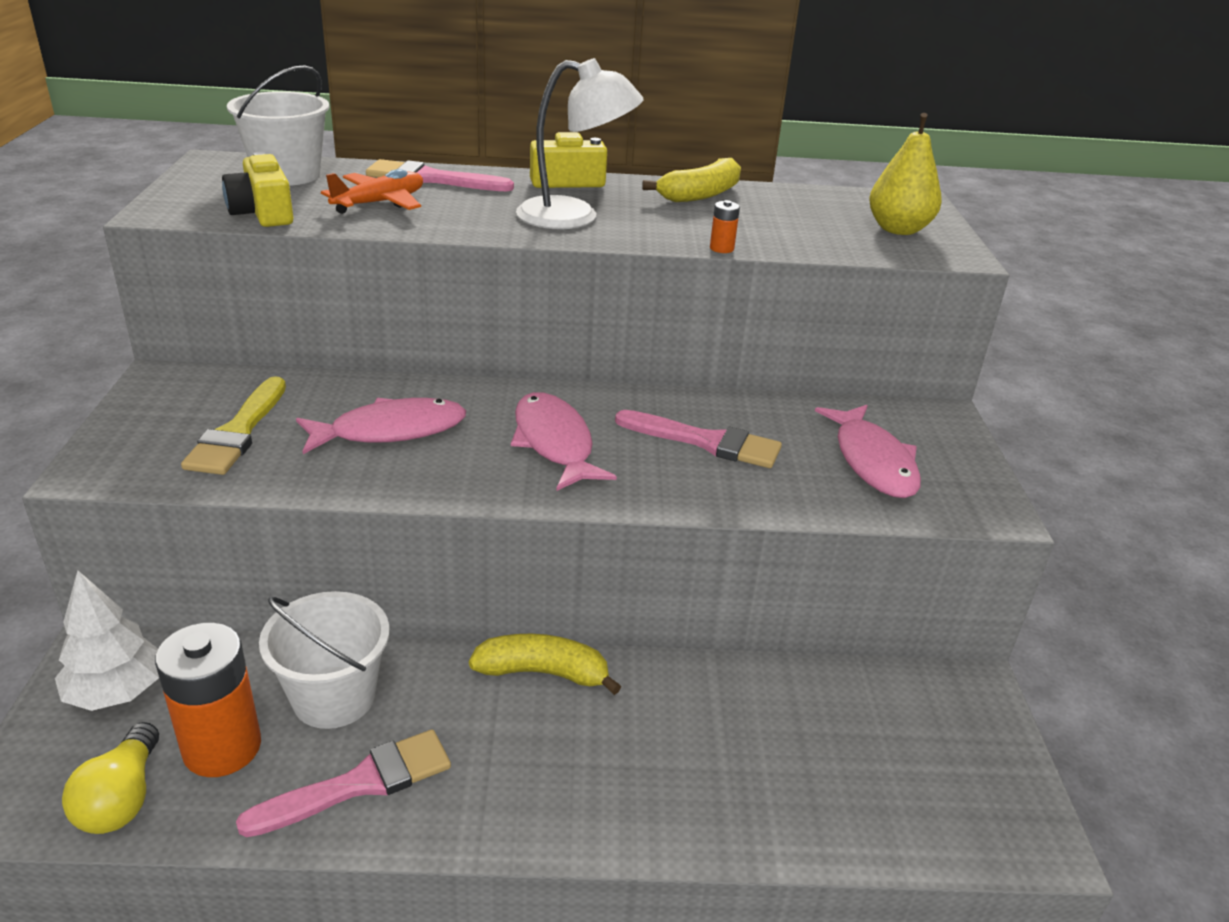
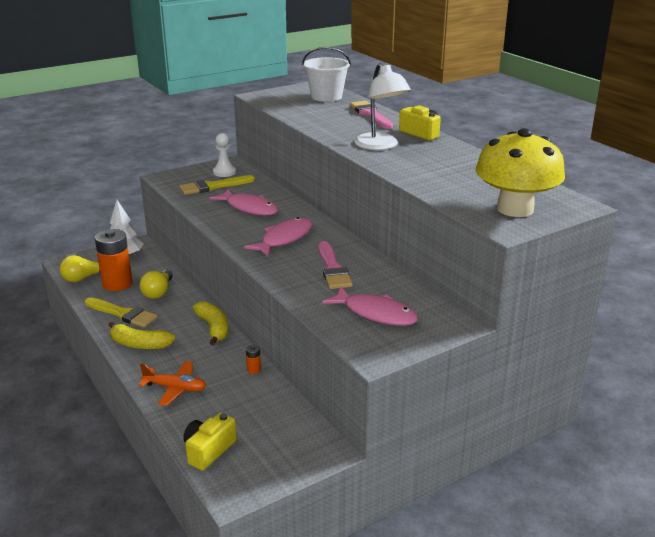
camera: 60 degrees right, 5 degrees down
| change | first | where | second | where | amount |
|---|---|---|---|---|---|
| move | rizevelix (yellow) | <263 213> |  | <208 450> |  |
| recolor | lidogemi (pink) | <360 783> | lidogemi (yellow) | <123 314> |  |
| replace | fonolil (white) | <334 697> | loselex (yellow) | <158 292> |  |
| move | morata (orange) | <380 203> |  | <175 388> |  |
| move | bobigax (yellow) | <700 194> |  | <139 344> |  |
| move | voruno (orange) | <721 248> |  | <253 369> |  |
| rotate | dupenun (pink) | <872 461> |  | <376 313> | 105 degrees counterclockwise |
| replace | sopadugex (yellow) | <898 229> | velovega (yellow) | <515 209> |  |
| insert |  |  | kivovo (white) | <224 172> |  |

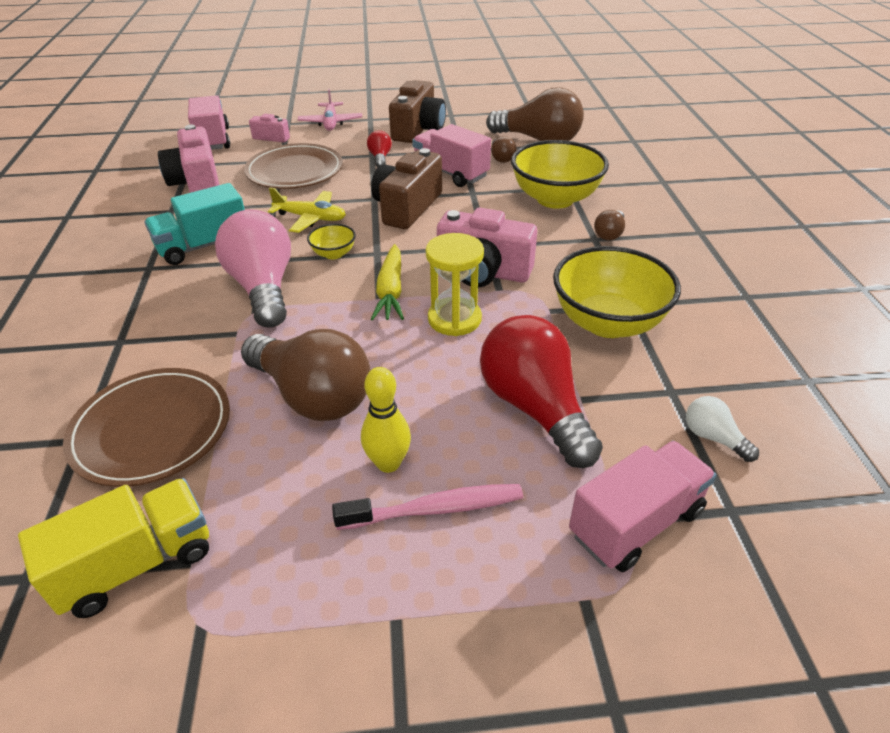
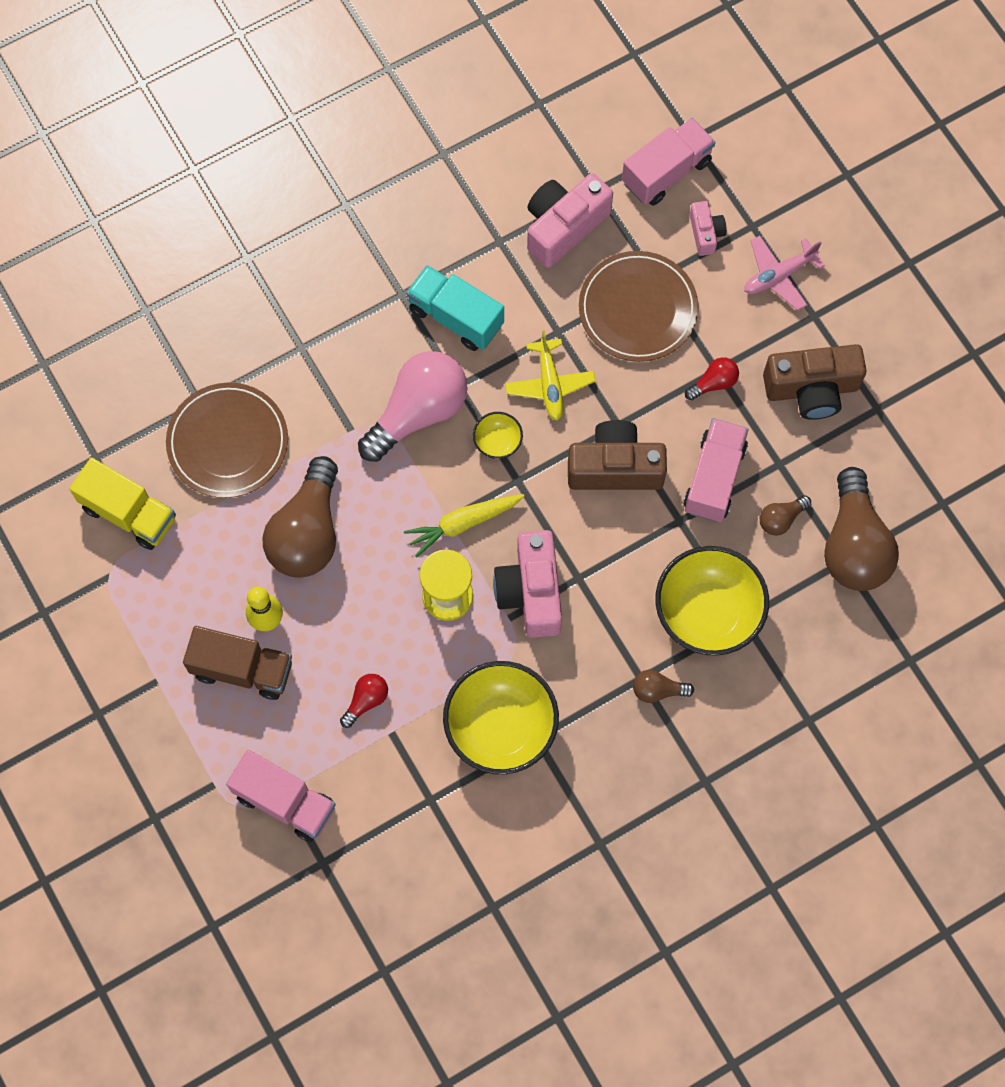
camera: 65 degrees right, 30 degrees up
| change | first | where | second | where | amount |
|---|---|---|---|---|---|
| replace | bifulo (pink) | <435 509> | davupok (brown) | <242 669> |  |
| resize | loselex (red) | <534 407> |  | <366 701> | x0.45 |
| delete | loselex (white) | <713 437> |  |  |  |

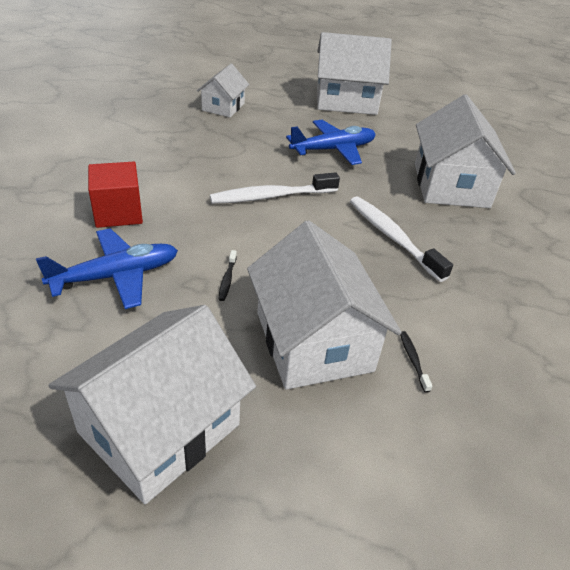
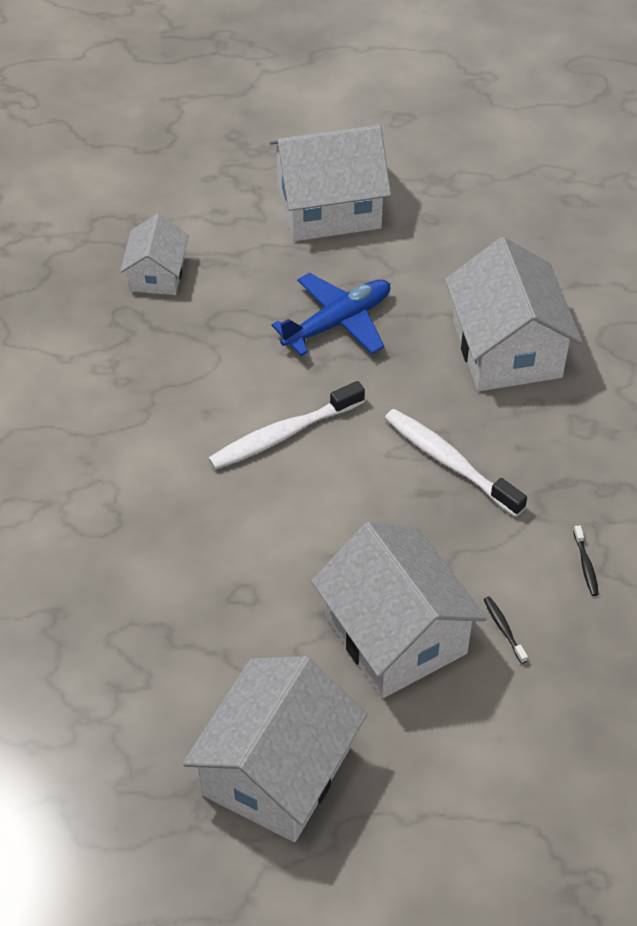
camera: 10 degrees left, 10 degrees up
| change | first | where | second | where | amount |
|---|---|---|---|---|---|
| delete | morata (blue) | <116 276> |  |  |  |
| delete | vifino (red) | <118 213> |  |  |  |
| move | bifulo (black) | <227 279> |  | <585 565> |  |

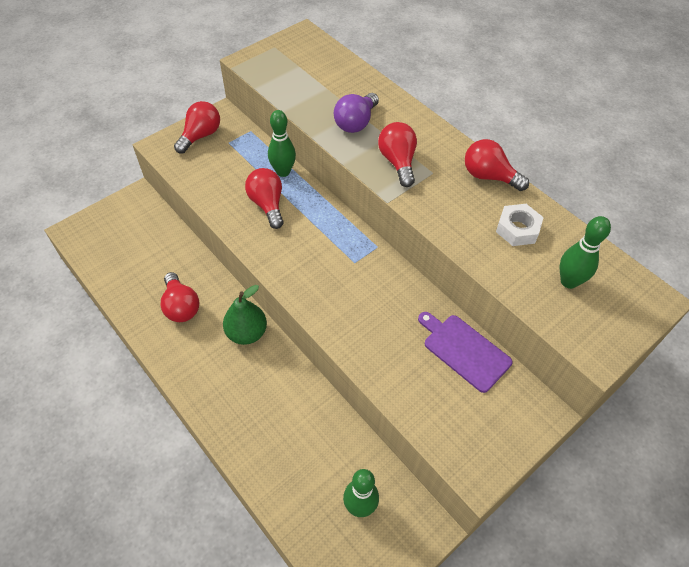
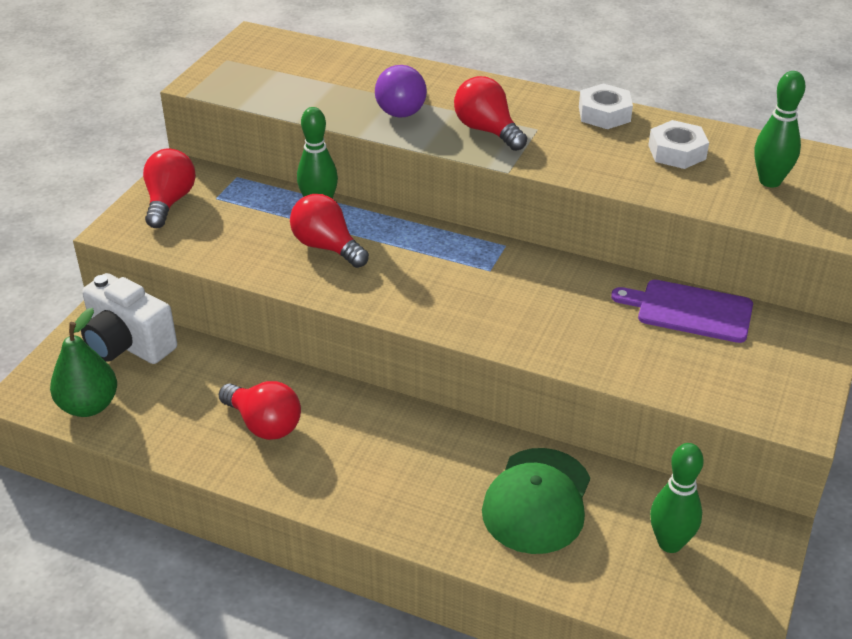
camera: 25 degrees left, 15 degrees down
| change | first | where | second | where | amount |
|---|---|---|---|---|---|
| move | sopadugex (green) | <247 333> |  | <89 406> |  |
| replace | loselex (red) | <489 176> | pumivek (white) | <604 114> |  |
| insert |  |  | rizevelix (white) | <128 344> |  |
| insert |  |  | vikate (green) | <537 501> |  |

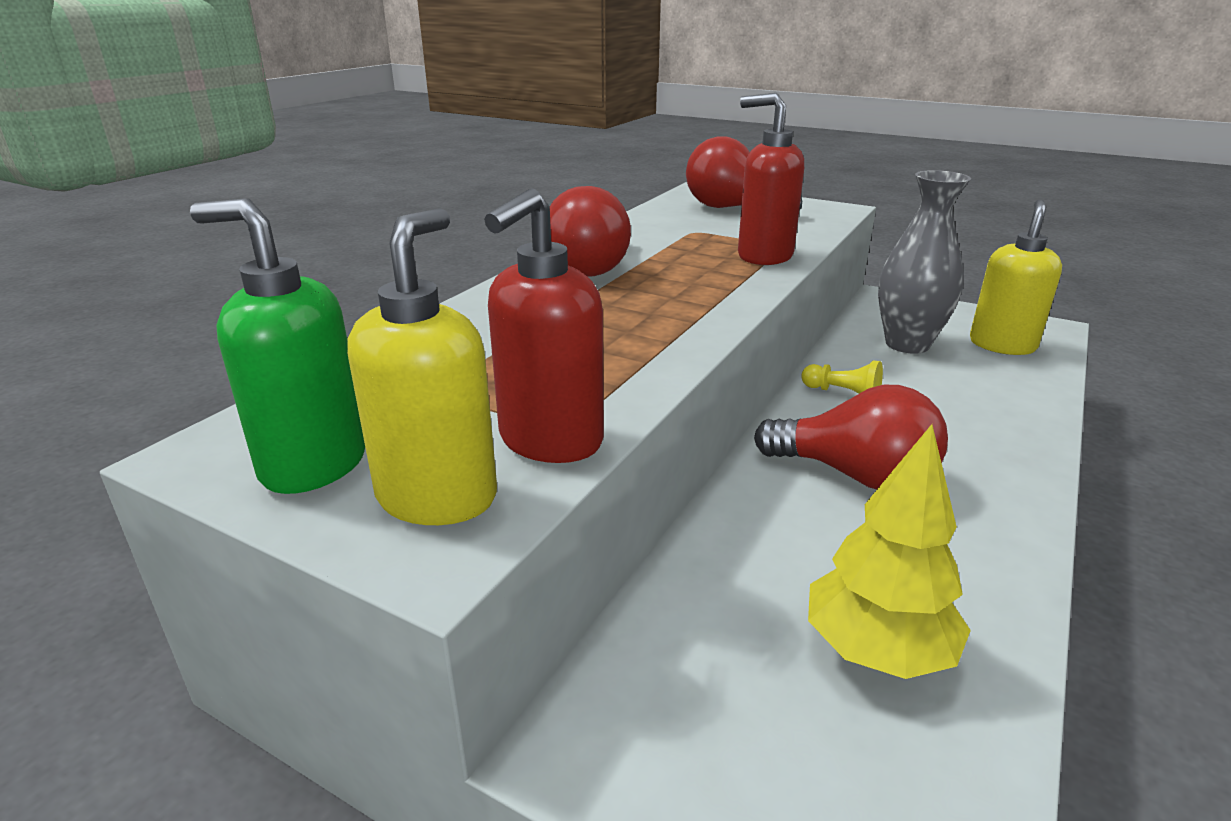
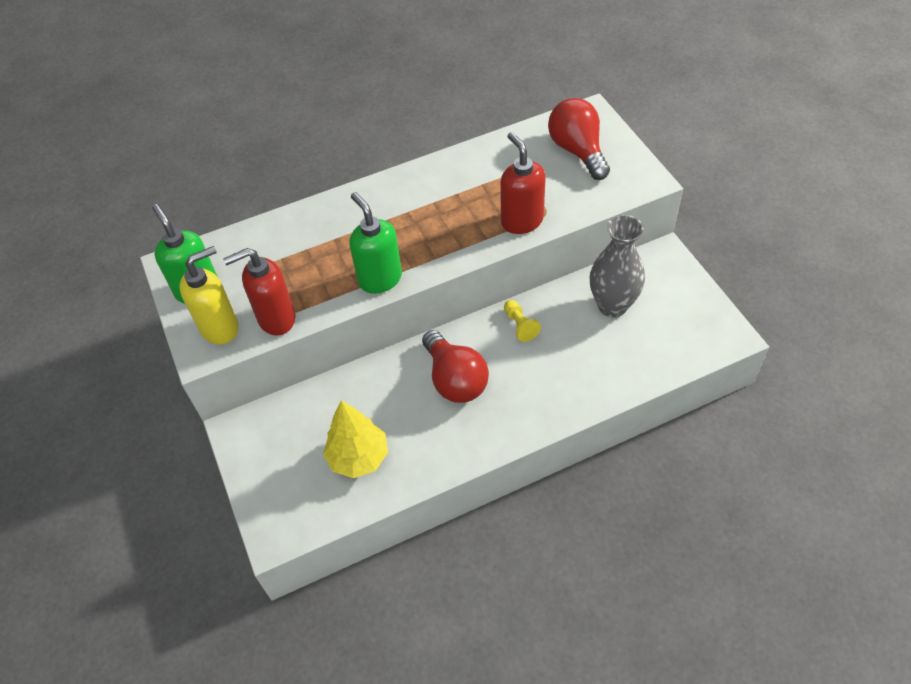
camera: 40 degrees right, 25 degrees up
| change | first | where | second | where | amount |
|---|---|---|---|---|---|
| delete | loselex (red) | <593 267> |  |  |  |
| delete | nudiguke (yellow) | <1002 345> |  |  |  |
| insert |  |  | nudiguke (green) | <380 279> |  |

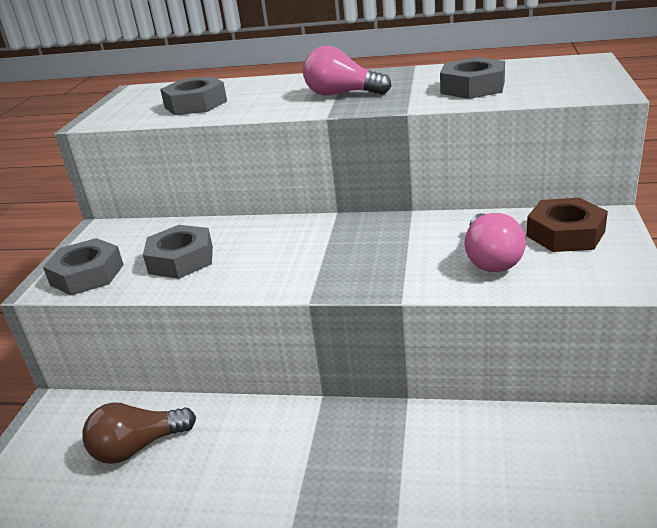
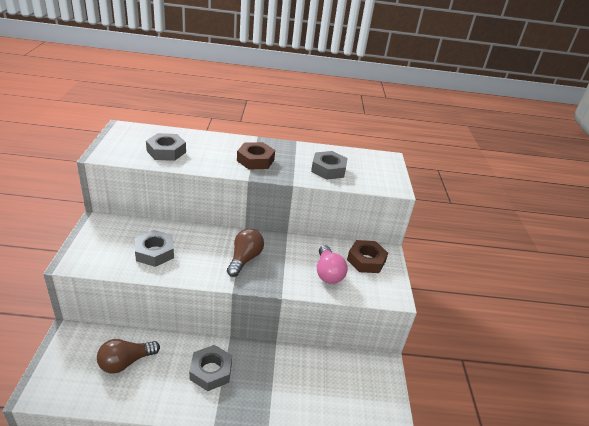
camera: 15 degrees left, 5 degrees up
| change | first | where | second | where | amount |
|---|---|---|---|---|---|
| move | pumivek (grey) | <87 275> |  | <211 371> |  |
| replace | loselex (pink) | <342 94> | pumivek (brown) | <255 160> |  |
| insert |  |  | loselex (brown) | <244 259> |  |

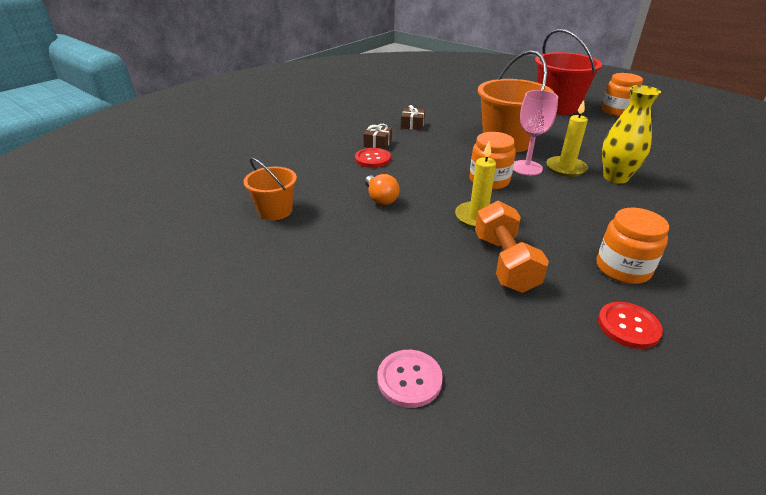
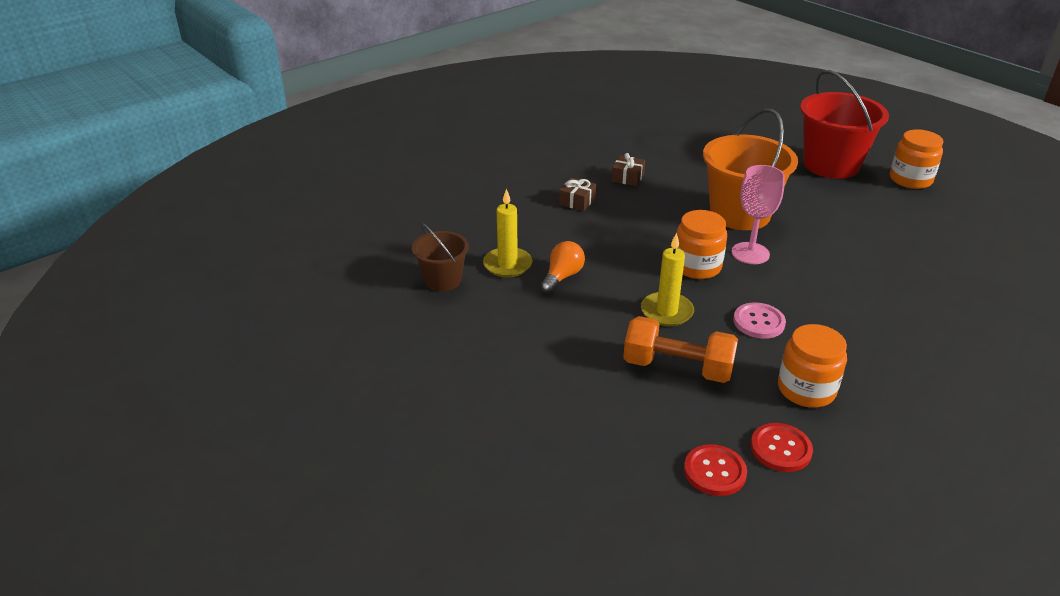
camera: 10 degrees right, 0 degrees up
| change | first | where | second | where | amount |
|---|---|---|---|---|---|
| recolor | fonolil (orange) | <275 211> | fonolil (brown) | <442 280> |  |
| move | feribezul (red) | <372 159> |  | <714 471> |  |
| rotate | loselex (orange) | <380 198> |  | <562 277> | 135 degrees counterclockwise |
| move | feribezul (pink) | <409 379> |  | <759 322> |  |
| rotate | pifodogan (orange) | <505 262> |  | <677 367> | 75 degrees counterclockwise |
| move | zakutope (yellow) | <565 168> |  | <507 265> |  |
| delete | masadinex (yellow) | <615 177> |  |  |  |

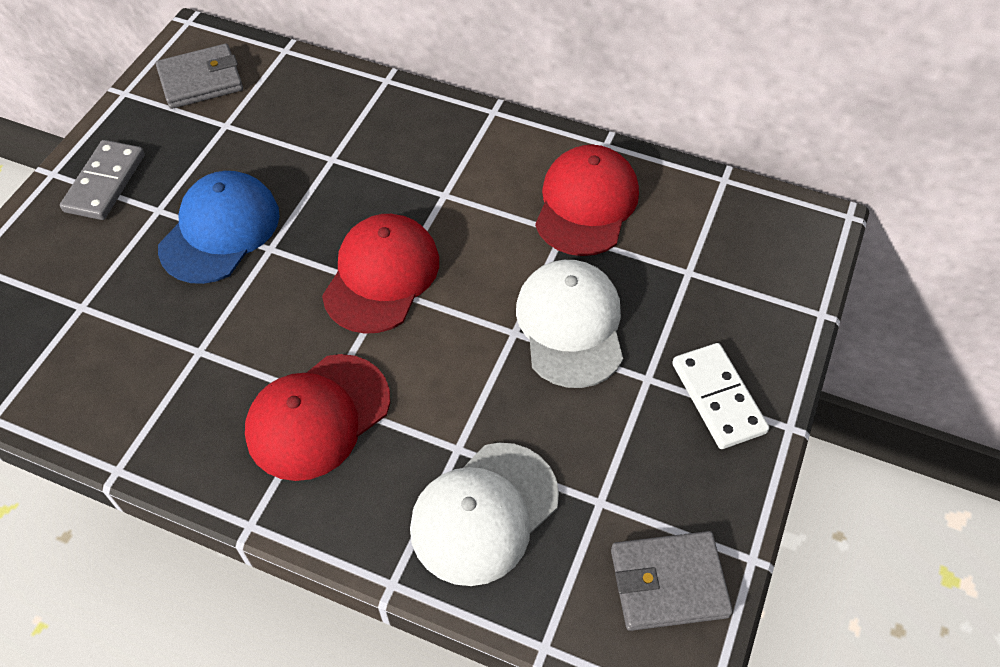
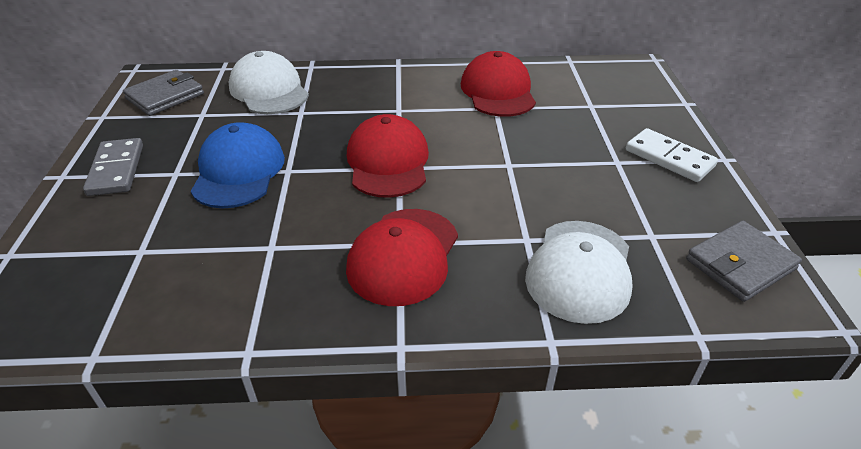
camera: 25 degrees left, 15 degrees down
| change | first | where | second | where | amount |
|---|---|---|---|---|---|
| move | vikate (white) | <570 325> |  | <269 90> |  |

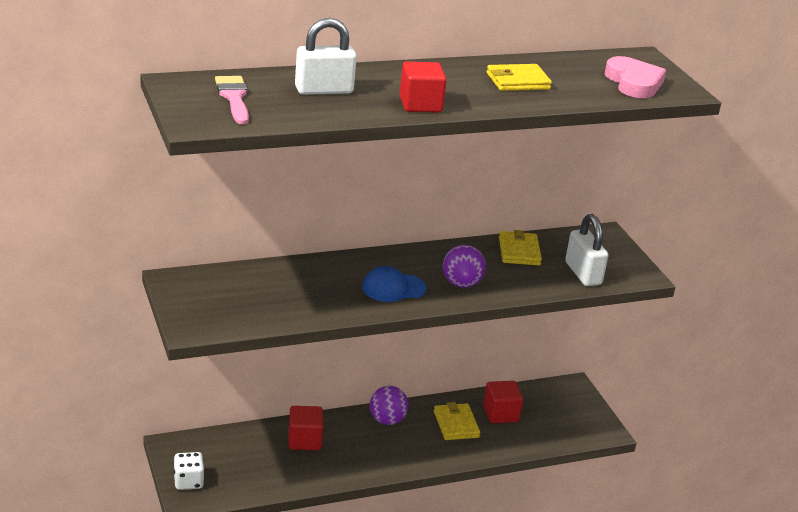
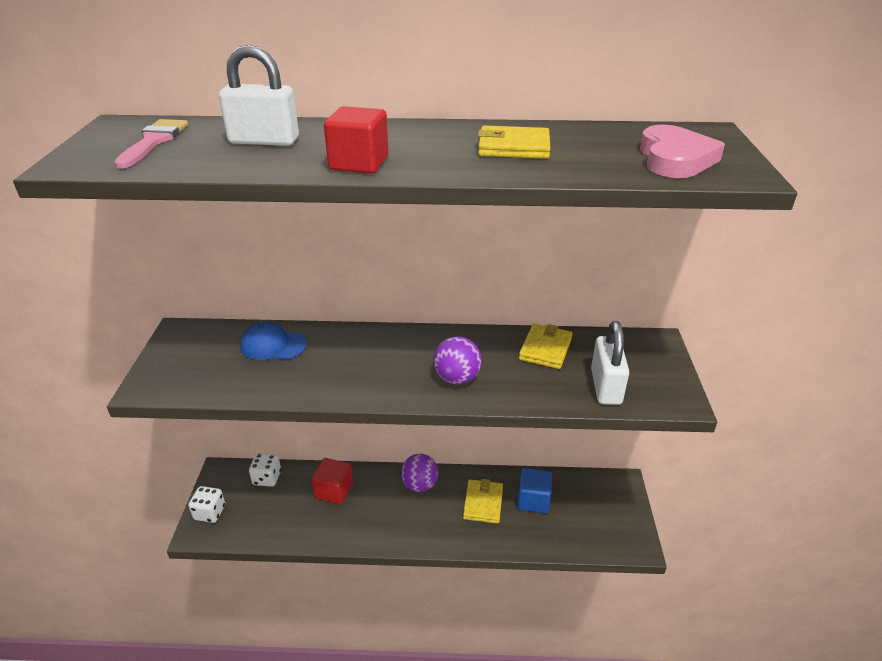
camera: 25 degrees right, 5 degrees up
| change | first | where | second | where | amount |
|---|---|---|---|---|---|
| move | vikate (blue) | <393 288> |  | <273 345> |  |
| recolor | vifino (red) | <500 414> | vifino (blue) | <533 500> |  |
| insert |  |  | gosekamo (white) | <267 478> |  |

